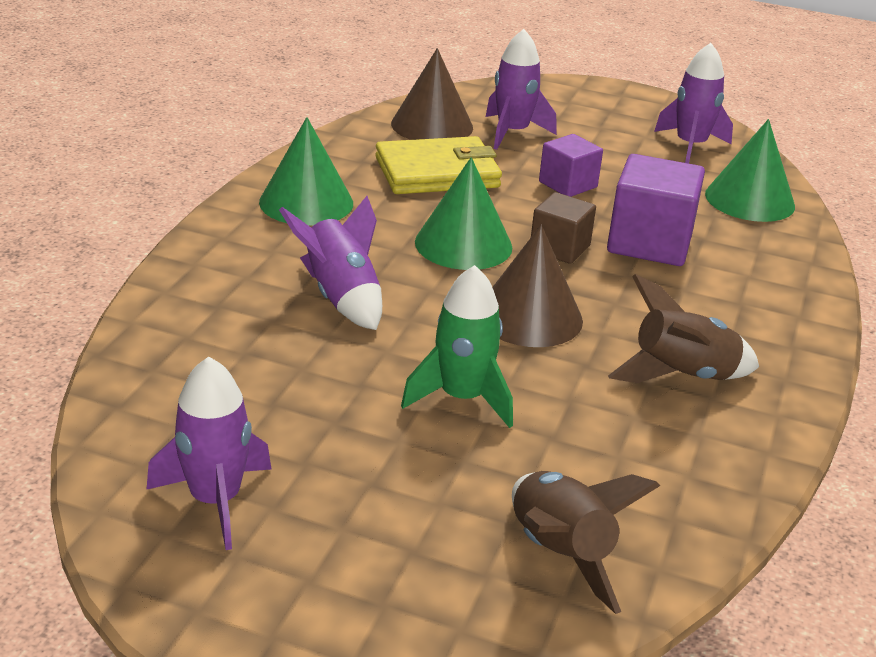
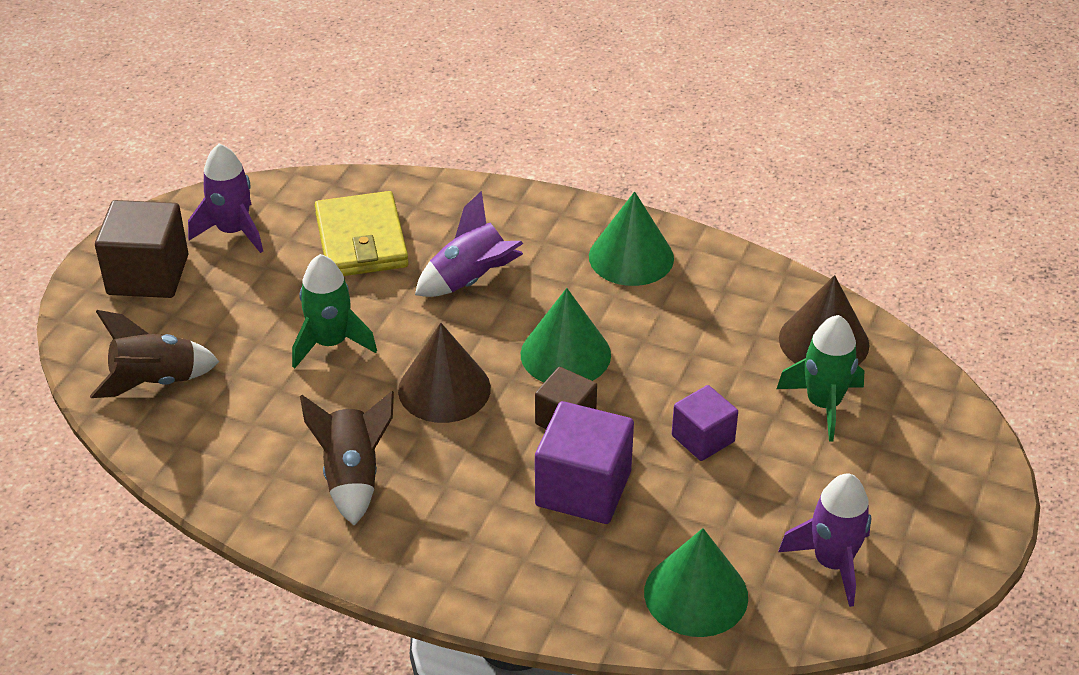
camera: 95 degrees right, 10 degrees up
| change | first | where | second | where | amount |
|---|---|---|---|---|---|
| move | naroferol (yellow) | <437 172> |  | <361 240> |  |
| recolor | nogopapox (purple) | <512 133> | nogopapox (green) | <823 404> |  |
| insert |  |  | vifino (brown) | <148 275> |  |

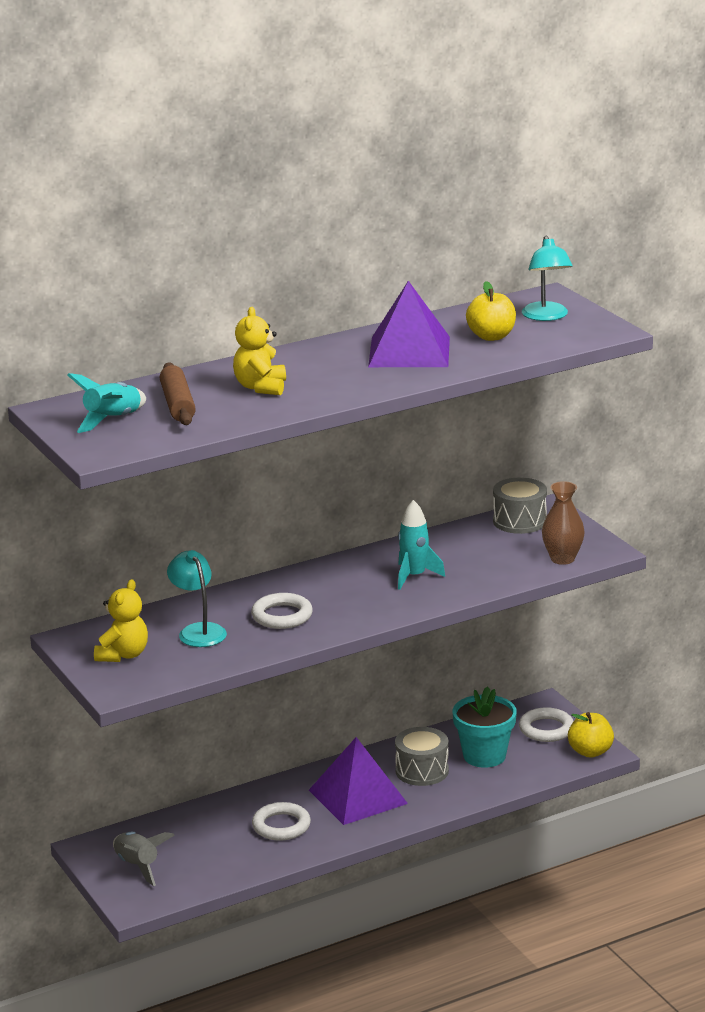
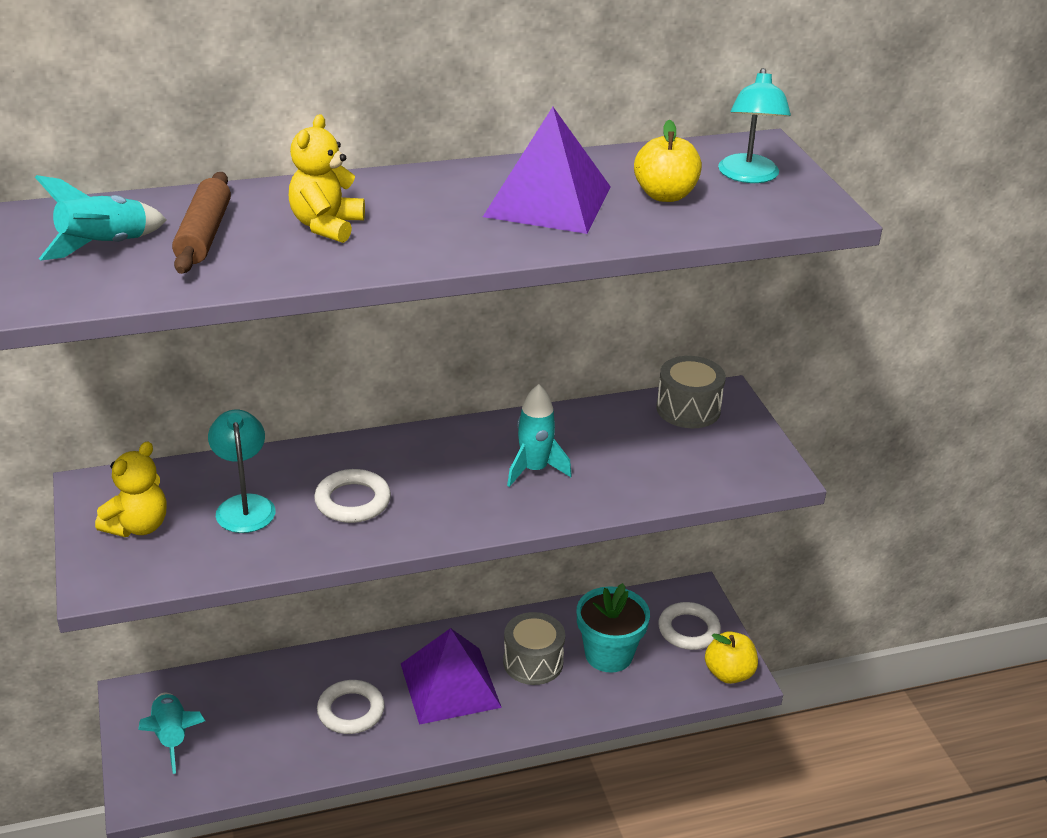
camera: 10 degrees right, 10 degrees up
| change | first | where | second | where | amount |
|---|---|---|---|---|---|
| recolor | nogopapox (grey) | <138 866> | nogopapox (turquoise) | <172 737> |  |
| delete | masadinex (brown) | <562 559> |  |  |  |

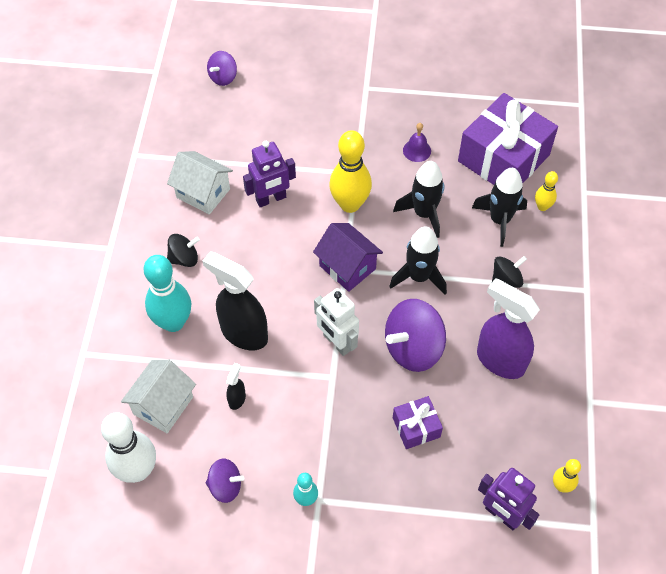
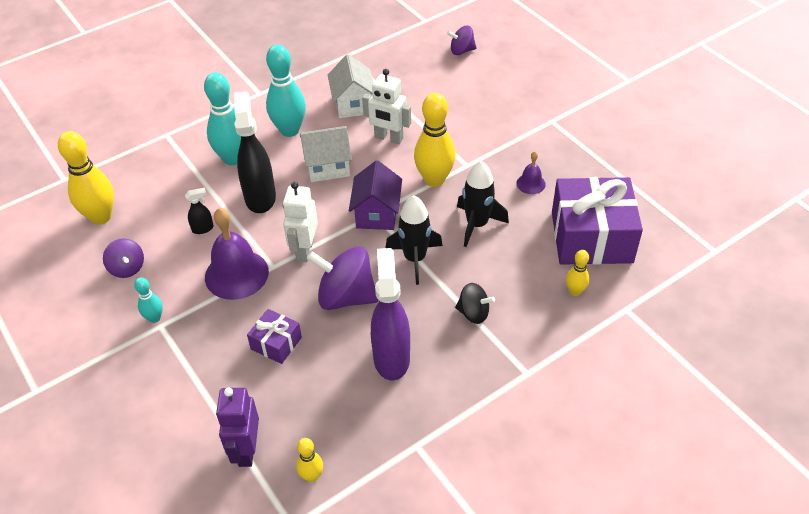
camera: 50 degrees right, 10 degrees down
| change | first | where | second | where | amount |
|---|---|---|---|---|---|
| recolor | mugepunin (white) | <137 470> | mugepunin (yellow) | <101 217> |  |
| move | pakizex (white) | <163 405> |  | <327 167> |  |
| replace | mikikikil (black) | <184 258> | mugepunin (turquoise) | <289 130> |  |
| recolor | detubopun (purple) | <271 199> | detubopun (white) | <388 138> |  |
| delete | nogopapox (black) | <499 220> |  |  |  |
| insert |  |  | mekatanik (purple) | <236 274> |  |

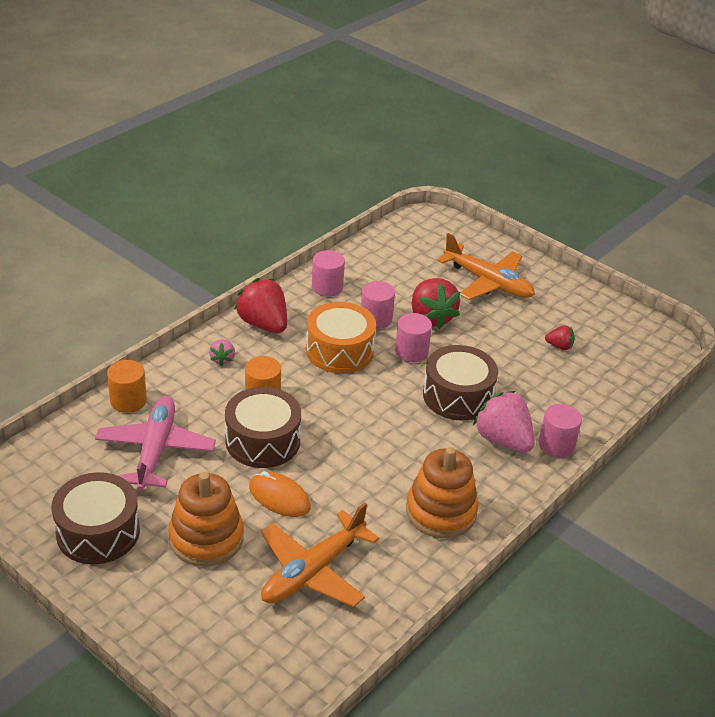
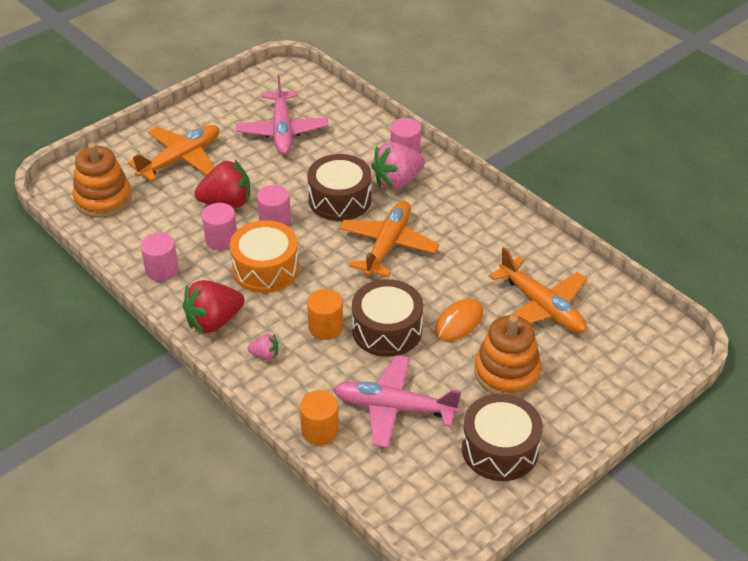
camera: 80 degrees left, 5 degrees up
| change | first | where | second | where | amount |
|---|---|---|---|---|---|
| move | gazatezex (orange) | <441 511> |  | <103 199> |  |
| replace | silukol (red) | <559 346> | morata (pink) | <282 131> |  |
| insert |  |  | morata (orange) | <387 245> |  |

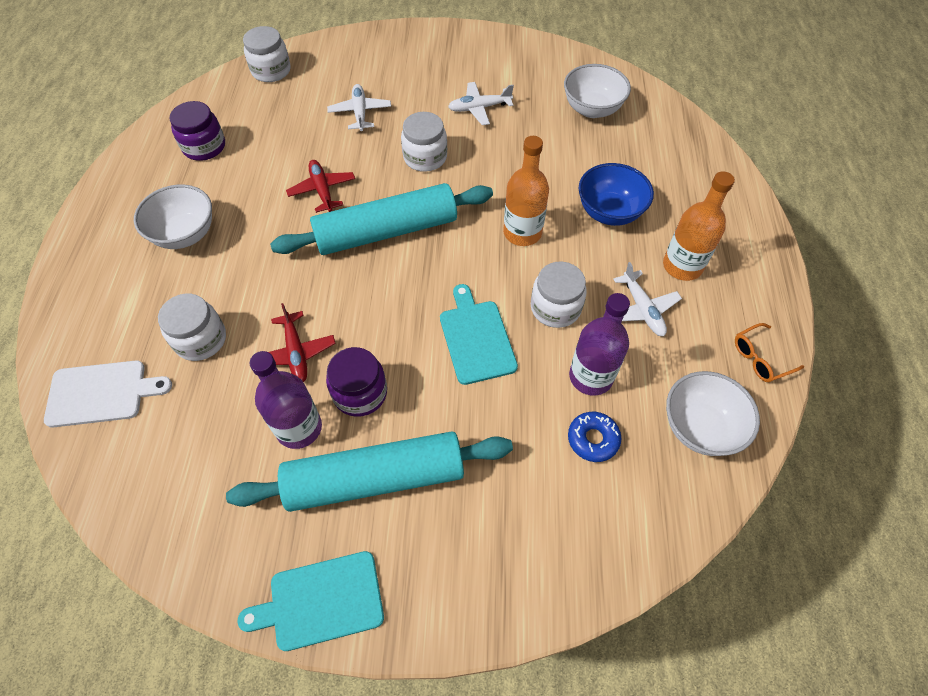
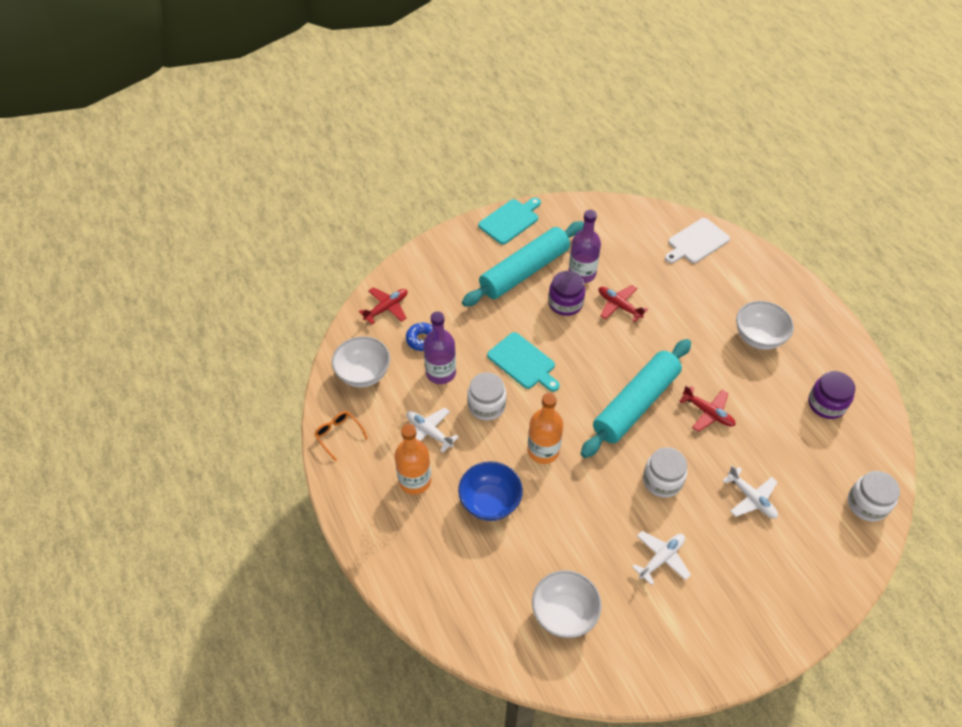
camera: 150 degrees right, 5 degrees down
| change | first | where | second | where | amount |
|---|---|---|---|---|---|
| delete | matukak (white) | <200 339> |  |  |  |
| rotate | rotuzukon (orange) | <760 358> |  | <338 435> | 75 degrees counterclockwise |
| insert |  |  | morata (red) | <387 308> |  |

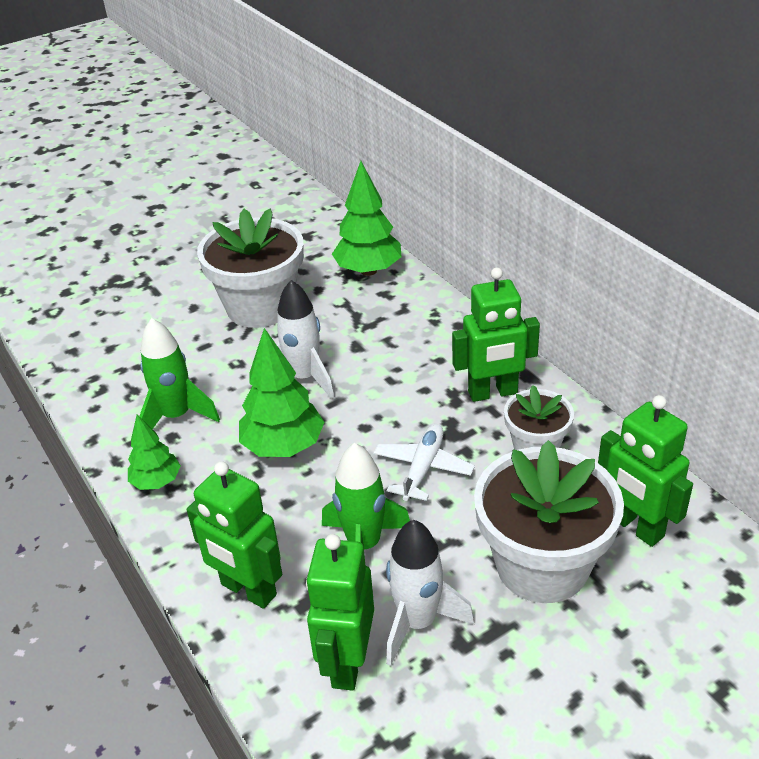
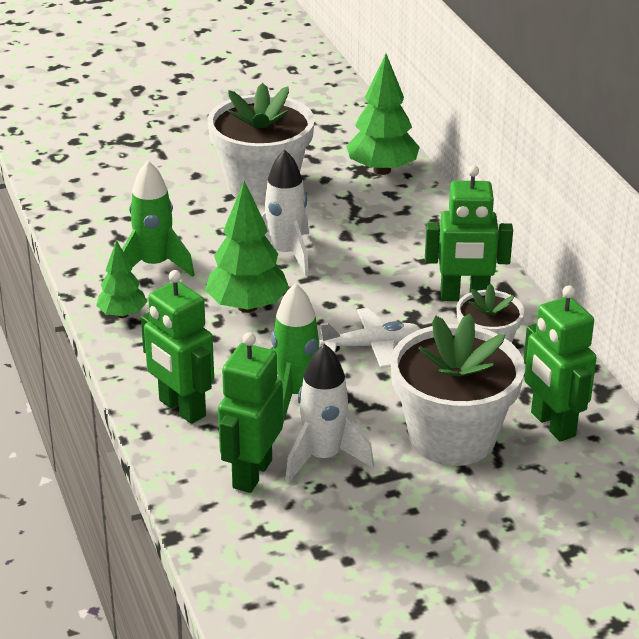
camera: 10 degrees right, 5 degrees down
| change | first | where | second | where | amount |
|---|---|---|---|---|---|
| rotate | morata (white) | <423 468> |  | <372 346> | 45 degrees clockwise |

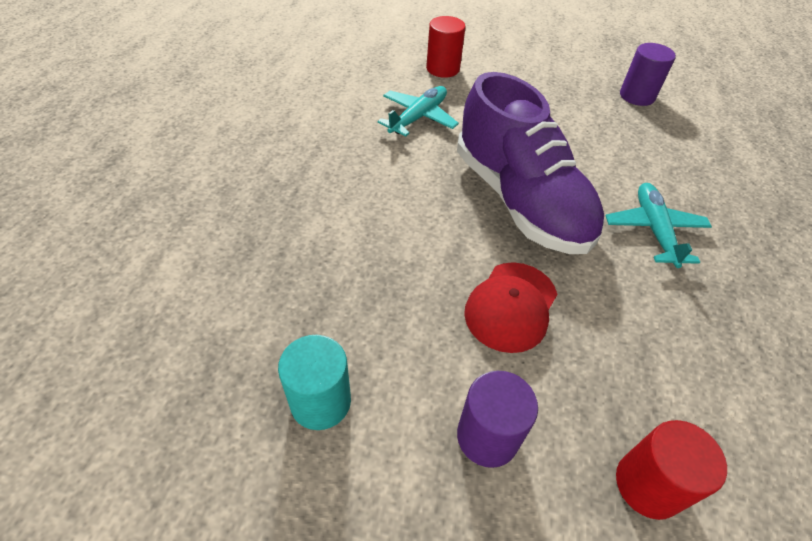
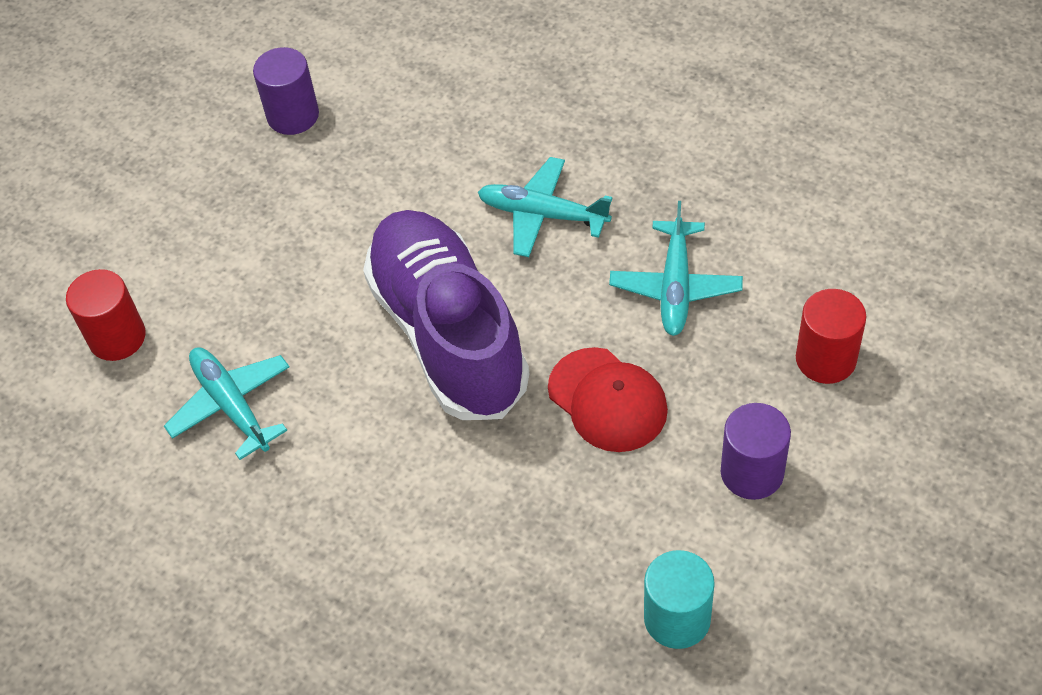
camera: 65 degrees left, 5 degrees up
| change | first | where | second | where | amount |
|---|---|---|---|---|---|
| rotate | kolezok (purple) | <520 200> |  | <448 333> | 105 degrees counterclockwise |
| insert |  |  | morata (turquoise) | <675 287> |  |

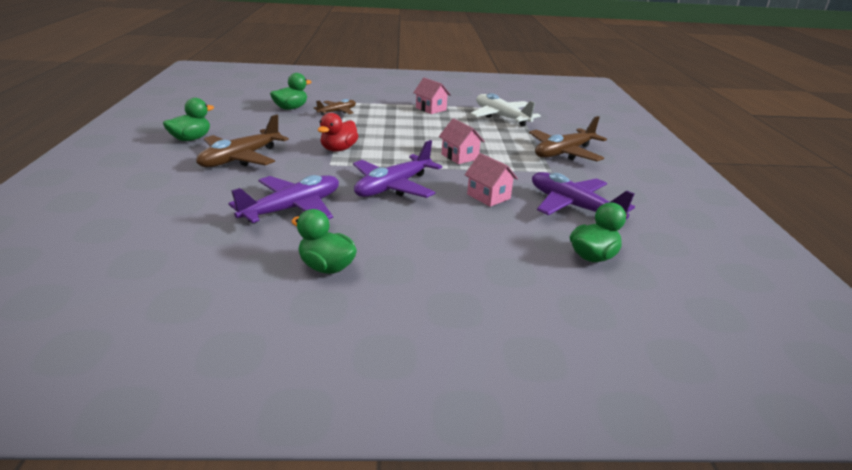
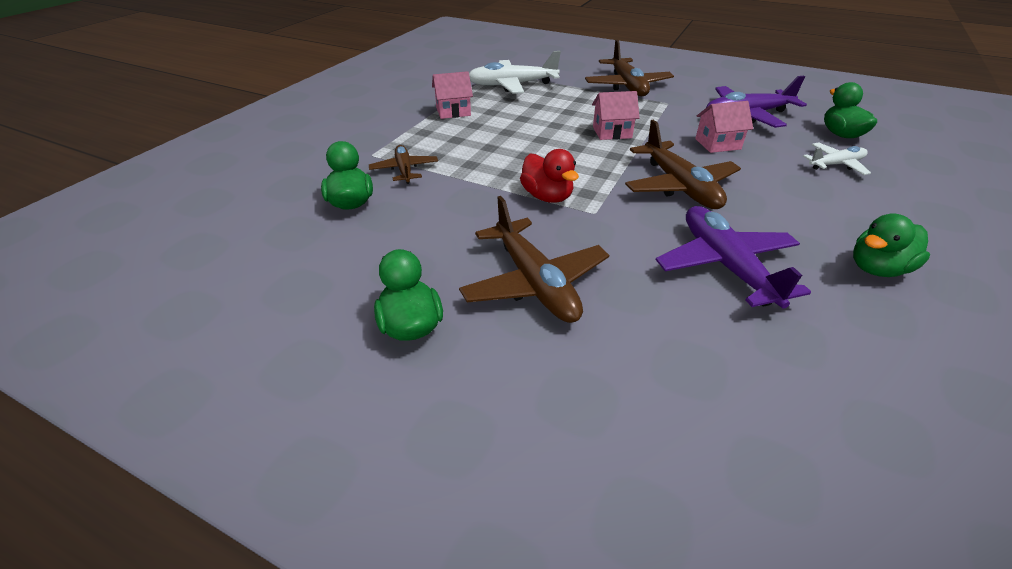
camera: 60 degrees left, 10 degrees up
| change | first | where | second | where | amount |
|---|---|---|---|---|---|
| recolor | morata (purple) | <393 187> | morata (brown) | <680 186> |  |
| insert |  |  | morata (white) | <836 164> |  |

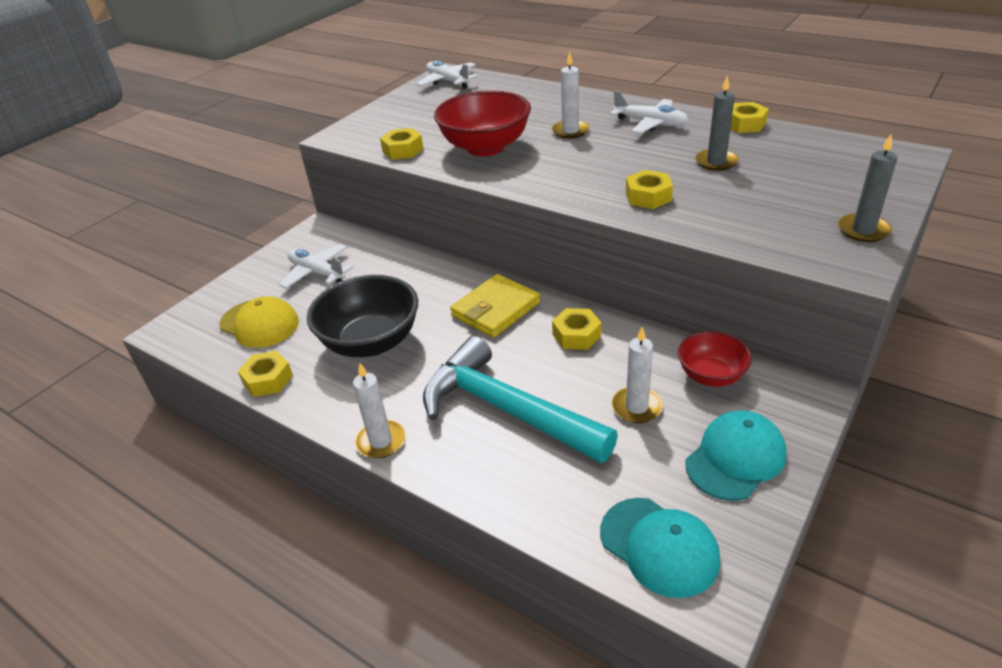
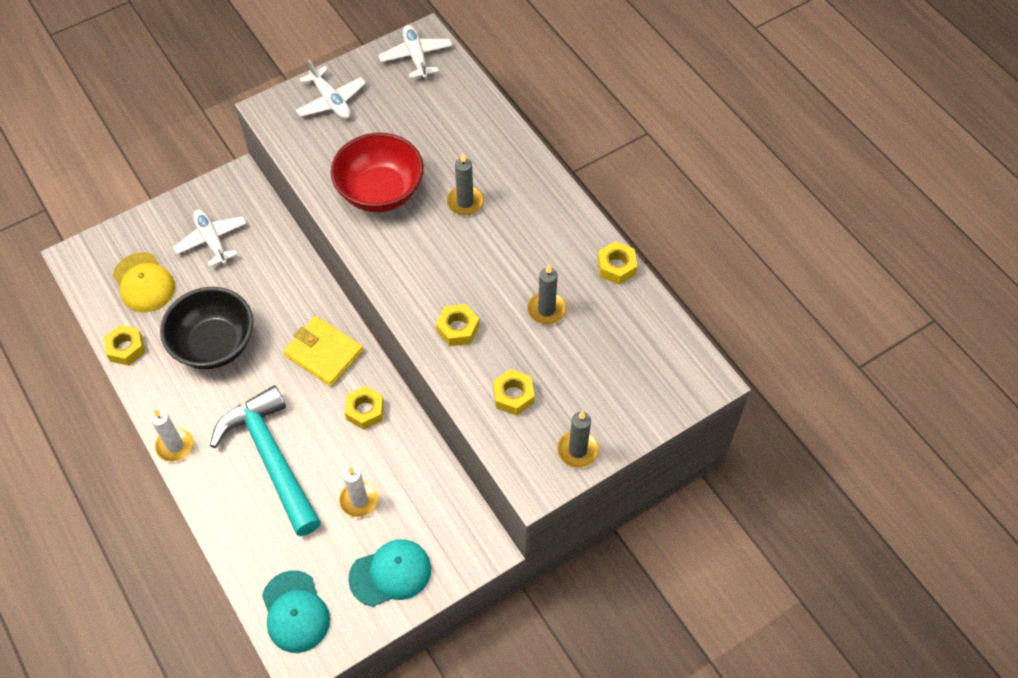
camera: 20 degrees right, 20 degrees up
| change | first | where | second | where | amount |
|---|---|---|---|---|---|
| move | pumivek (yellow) | <403 150> |  | <513 396> |  |
| rotate | naroferol (yellow) | <495 309> |  | <323 353> | 60 degrees clockwise |
| recolor | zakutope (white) | <570 131> | zakutope (grey) | <465 202> |  |
| move | morata (white) | <650 123> |  | <331 101> |  |
| delete | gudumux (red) | <711 375> |  |  |  |

